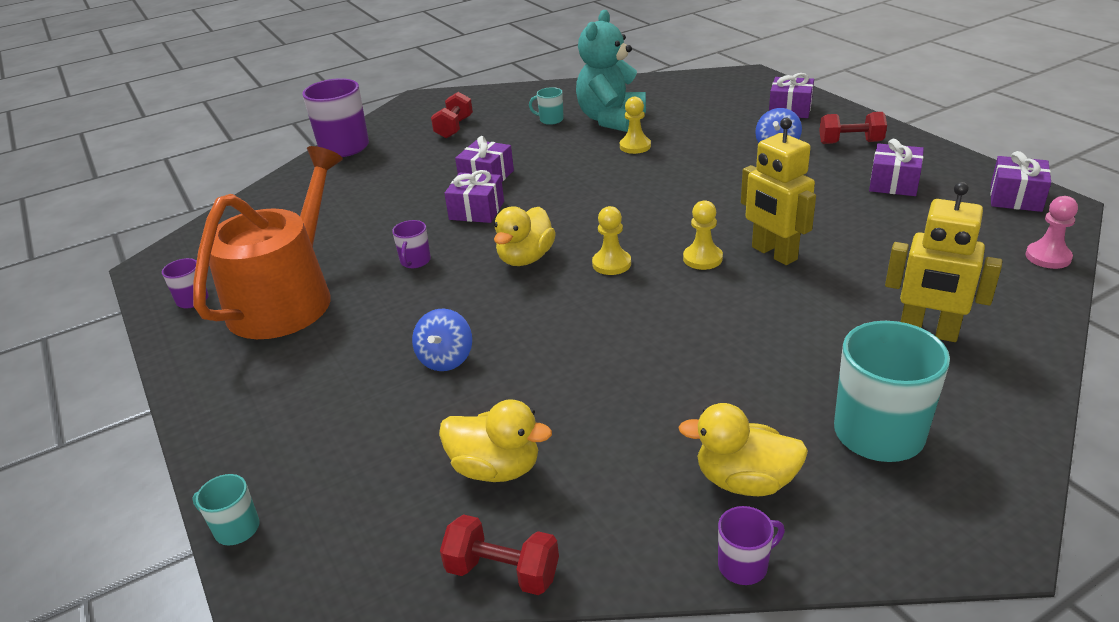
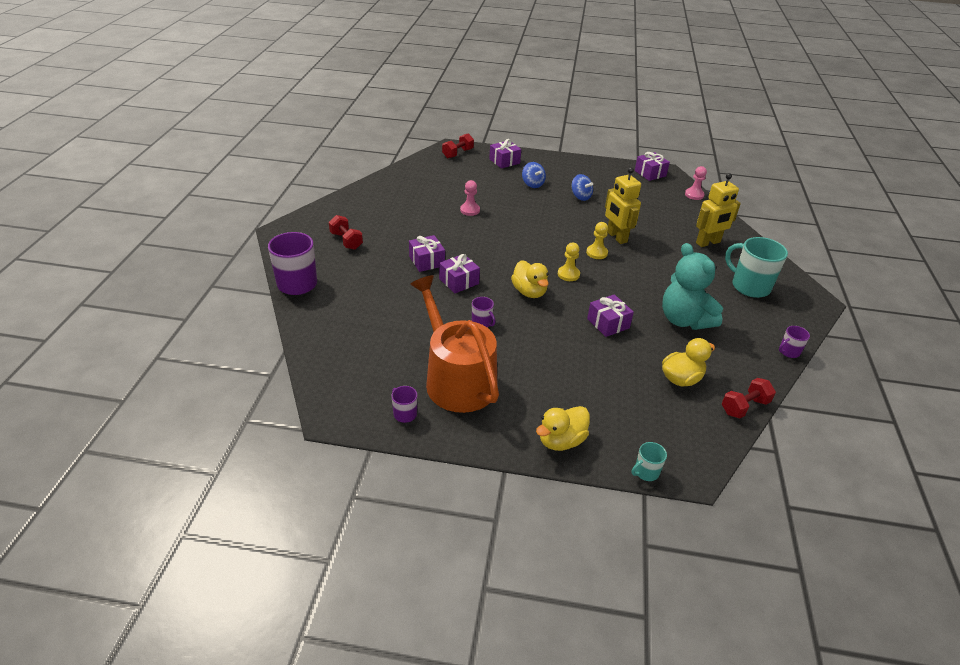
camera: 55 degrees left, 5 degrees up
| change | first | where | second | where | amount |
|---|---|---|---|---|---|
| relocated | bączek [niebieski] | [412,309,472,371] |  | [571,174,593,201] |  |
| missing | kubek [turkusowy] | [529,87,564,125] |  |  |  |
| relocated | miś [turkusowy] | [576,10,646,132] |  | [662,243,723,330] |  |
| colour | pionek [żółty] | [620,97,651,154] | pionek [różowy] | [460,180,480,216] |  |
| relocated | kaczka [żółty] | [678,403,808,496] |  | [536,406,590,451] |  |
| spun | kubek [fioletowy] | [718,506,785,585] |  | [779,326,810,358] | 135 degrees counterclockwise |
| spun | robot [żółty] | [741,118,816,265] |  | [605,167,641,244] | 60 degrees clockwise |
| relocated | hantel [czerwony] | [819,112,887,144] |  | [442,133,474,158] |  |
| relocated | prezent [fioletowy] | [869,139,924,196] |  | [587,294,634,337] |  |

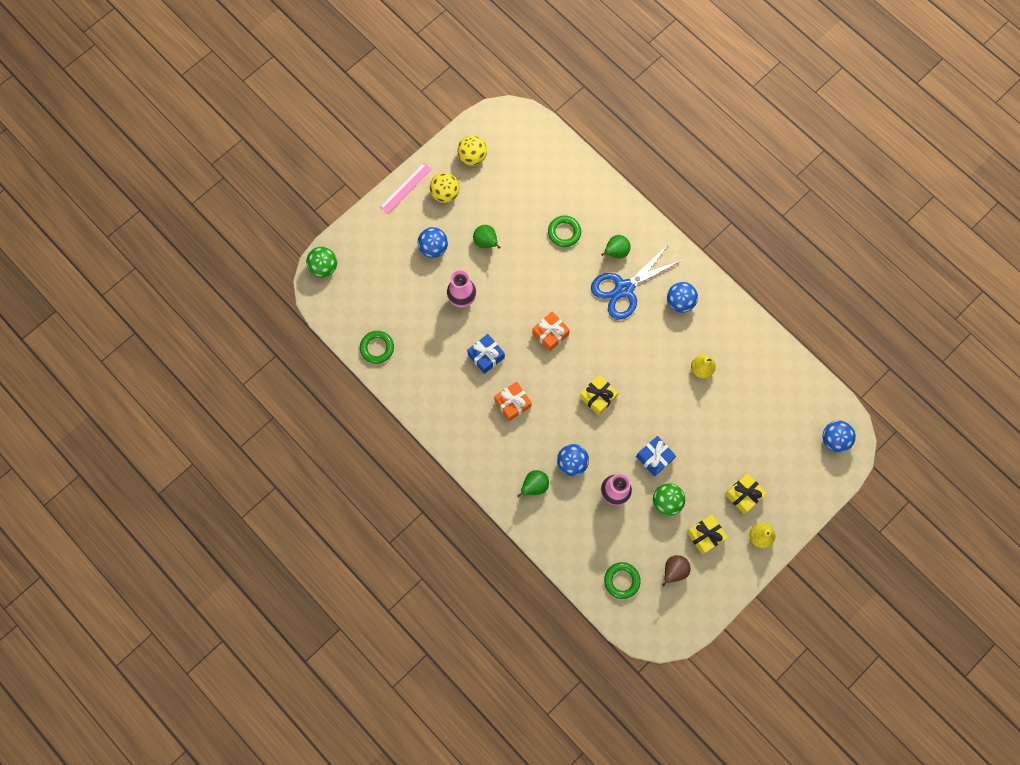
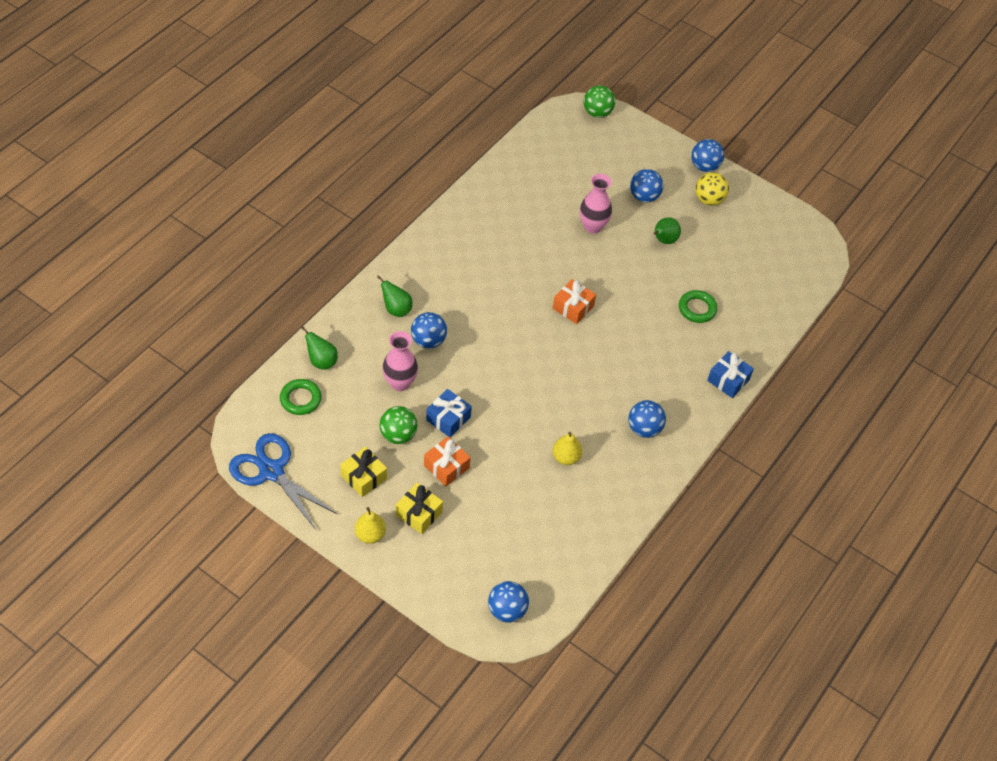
camera: 75 degrees right, 20 degrees down
| change | first | where | second | where | amount |
|---|---|---|---|---|---|
| missing | pierścień [zielony] | [360,331,394,364] |  |  |  |
| exchanged | linijka [różowy] | [380,163,432,214] | piłka [niebieski] | [692,139,724,172] |  |
| missing | piłka [żółty] | [457,135,487,166] |  |  |  |
| relocated | prezent [niebieski] | [467,334,505,374] |  | [707,351,754,398] |  |
| relocated | prezent [pomarańczowy] | [494,382,532,421] |  | [424,436,471,486] |  |
| missing | prezent [żółty] | [580,375,618,415] |  |  |  |
| relocated | nożyczki [niebieski] | [591,244,682,320] |  | [229,433,337,530] |  |
| relocated | gruszka [zielony] | [601,235,630,259] |  | [301,326,338,370] |  |
| missing | gruszka [brązowy] | [662,555,691,586] |  |  |  |

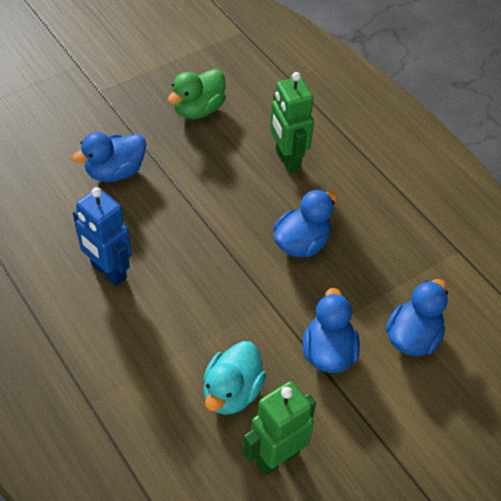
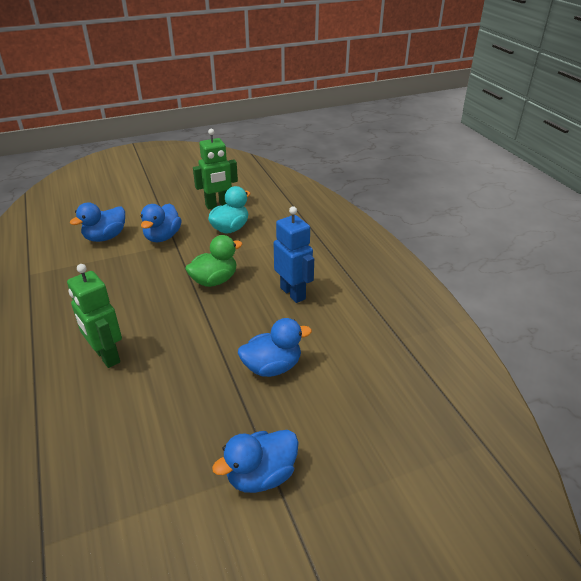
camera: 165 degrees left, 15 degrees down
| change | first | where | second | where | amount |
|---|---|---|---|---|---|
| relocated | kaczka [zielony] | [168,69,226,119] |  | [185,235,242,287] |  |
| spun | robot [zielony] | [270,72,314,173] |  | [67,264,122,368] | 150 degrees clockwise |
| relocated | kaczka [niebieski] | [273,189,338,257] |  | [212,430,299,493] |  |

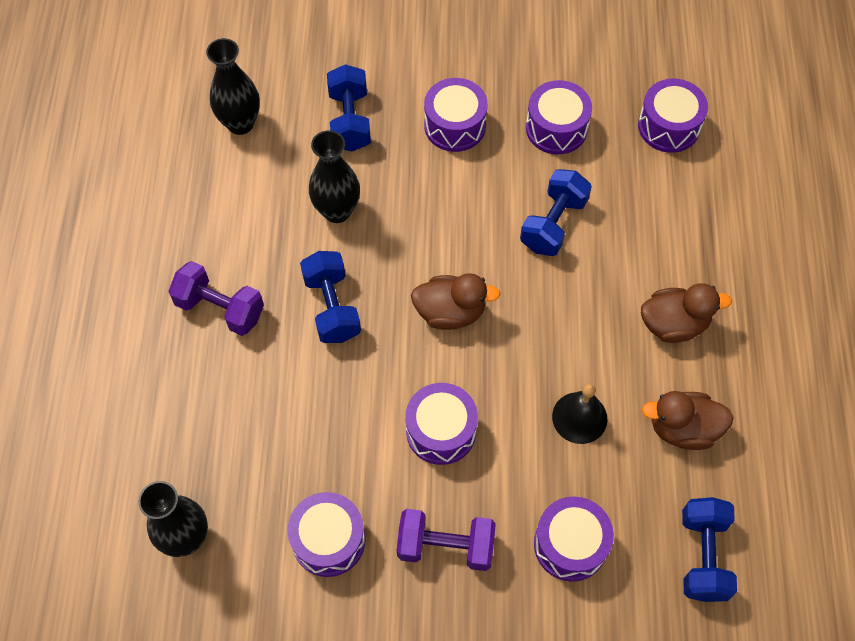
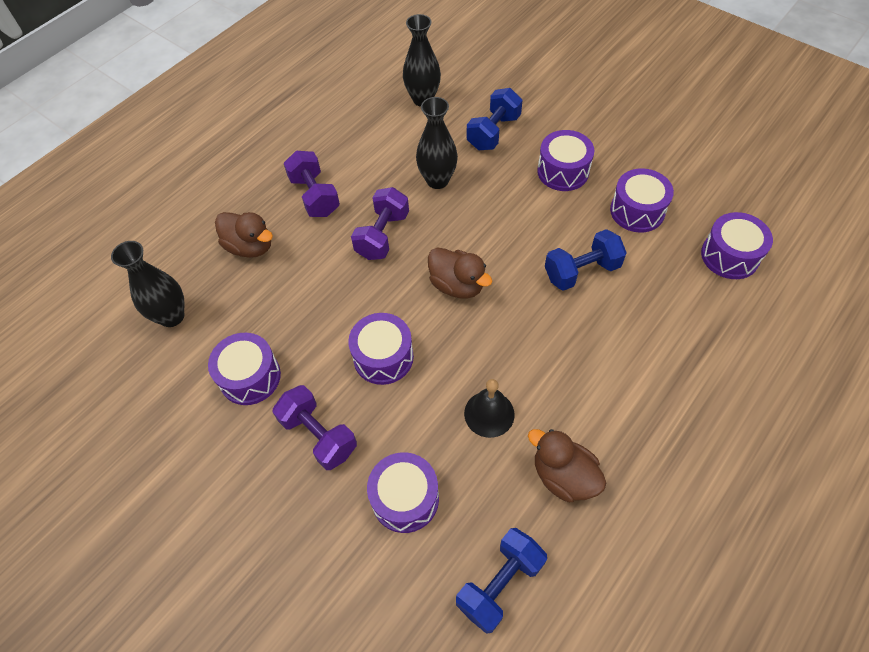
camera: 40 degrees right, 5 degrees down
| change | first | where | second | where | amount |
|---|---|---|---|---|---|
| colour | hantel [niebieski] | [300,251,361,343] | hantel [fioletowy] | [351,187,409,260] |  |
| relocated | kaczka [brązowy] | [641,283,732,343] |  | [215,212,273,258] |  |

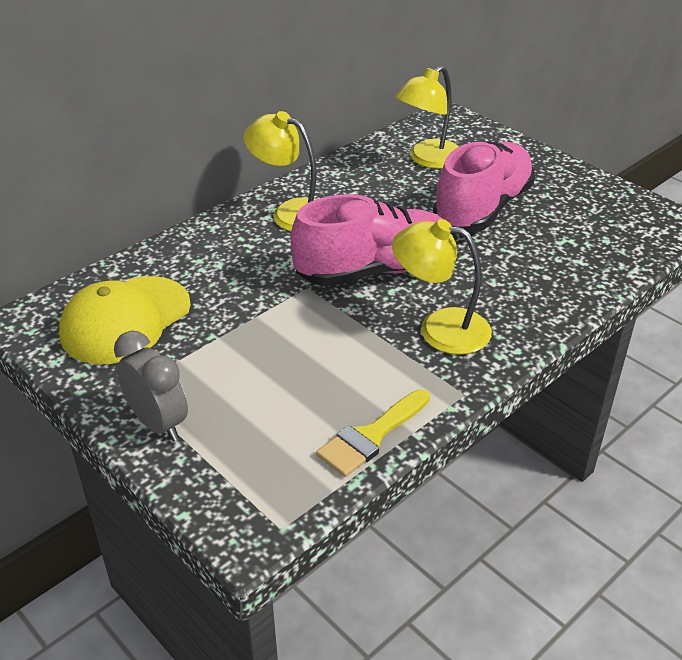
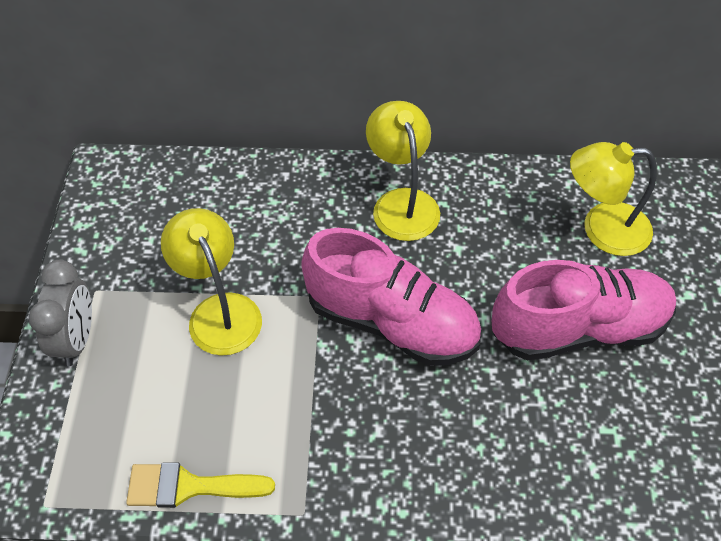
camera: 45 degrees right, 15 degrees up
| change | first | where | second | where | amount |
|---|---|---|---|---|---|
| missing | czapka [żółty] | [59,276,191,364] |  |  |  |
| relocated | lampka [żółty] | [392,219,492,355] |  | [161,208,262,356] |  |

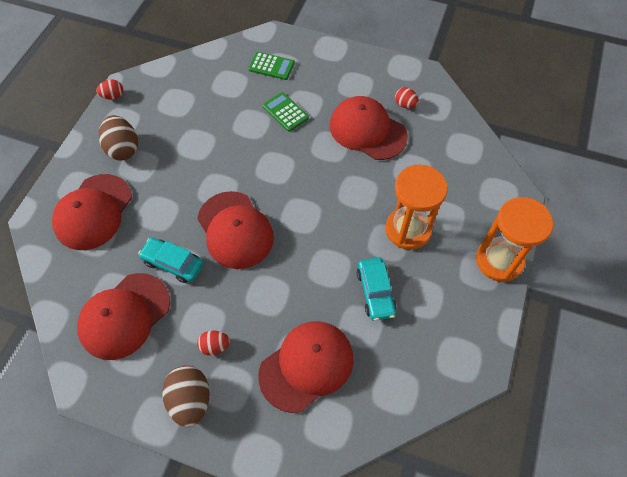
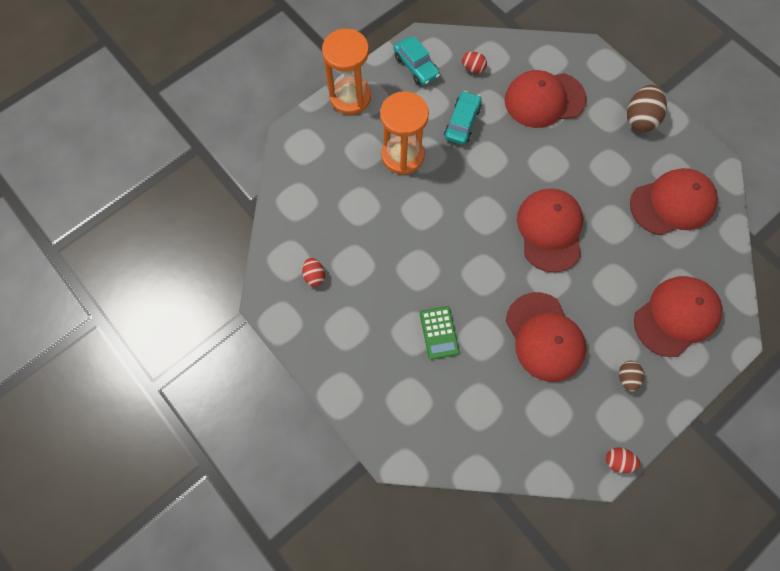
camera: 150 degrees left, 10 degrees up
| change | first | where | second | where | amount |
|---|---|---|---|---|---|
| size | jajko [brązowy] | [99,115,138,161] |  | [619,361,644,392] | x0.56 |
| relocated | samochód [turkusowy] | [138,238,204,283] |  | [394,37,440,86] |  |
| relocated | jajko [czerwony] | [197,331,230,355] |  | [462,52,487,74] |  |
| missing | kalkulator [zielony] | [248,52,295,80] |  |  |  |
| relocated | czapka [czerwony] | [330,96,408,160] |  | [506,292,587,382] |  |

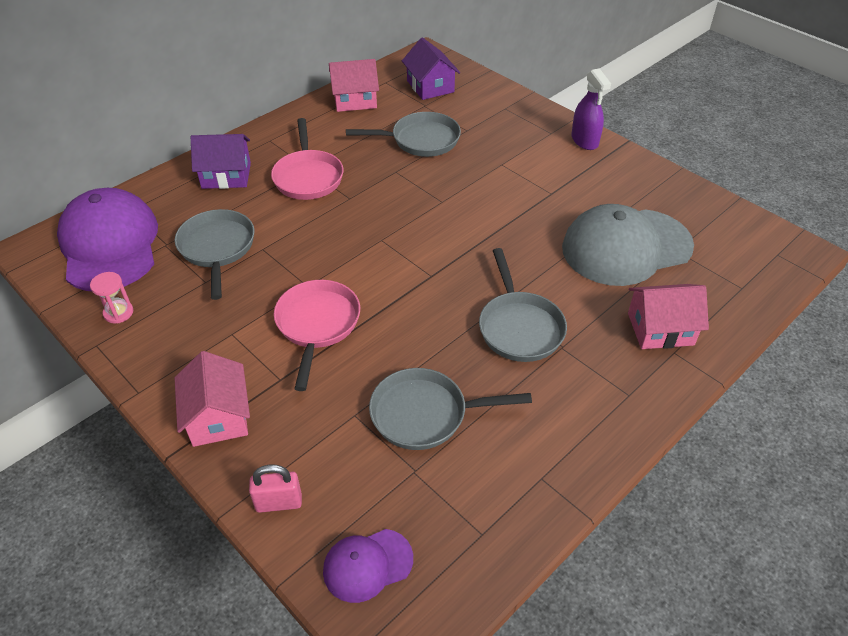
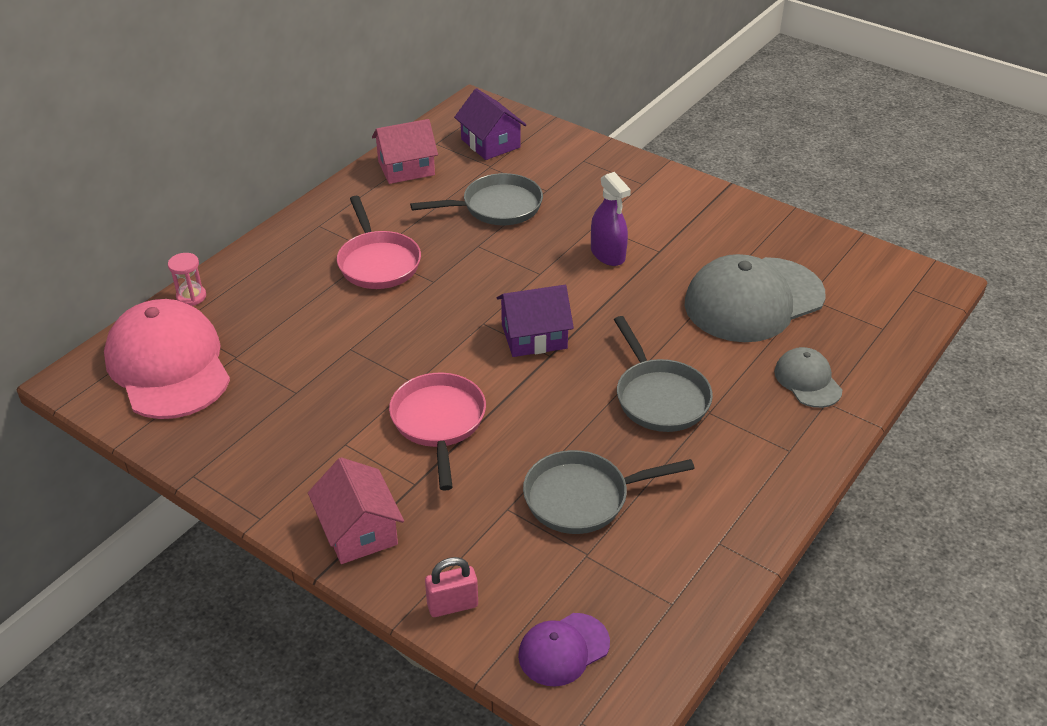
camera: 10 degrees left, 5 degrees down
| change | first | where | second | where | amount |
|---|---|---|---|---|---|
| colour | czapka [fioletowy] | [57,188,158,291] | czapka [różowy] | [104,299,230,419] |  |
| relocated | klepsydra [różowy] | [90,272,133,323] |  | [168,253,206,306] |  |
| missing | patelnia [szary] | [175,209,254,300] |  |  |  |
| relocated | domek [fioletowy] | [191,134,251,189] |  | [497,285,574,357] |  |
| relocated | spryskiwacz [fioletowy] | [571,68,611,150] |  | [591,172,631,266] |  |
| exchanged | domek [różowy] | [628,284,709,349] | czapka [szary] | [774,347,842,408] |  |

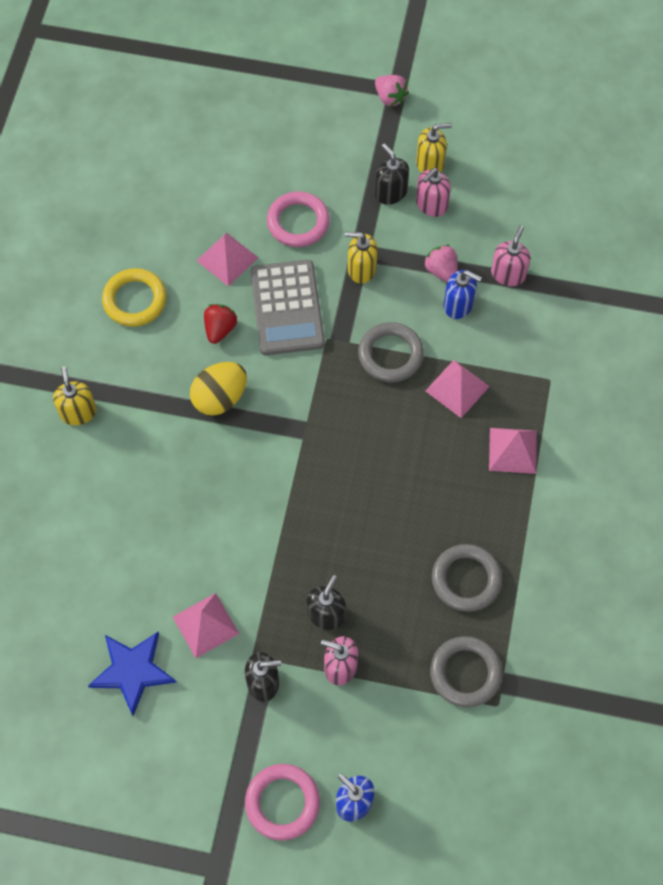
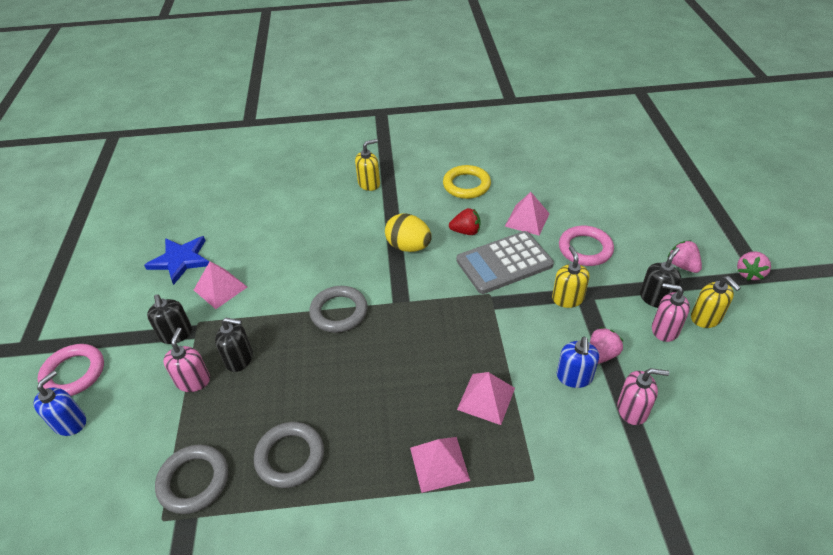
camera: 75 degrees right, 20 degrees down
| change | first | where | second | where | amount |
|---|---|---|---|---|---|
| relocated | pierścień [szary] | [358,322,424,382] |  | [309,286,368,333] |  |
| appeared |  |  | truskawka [różowy] | [668,241,702,273] |  |

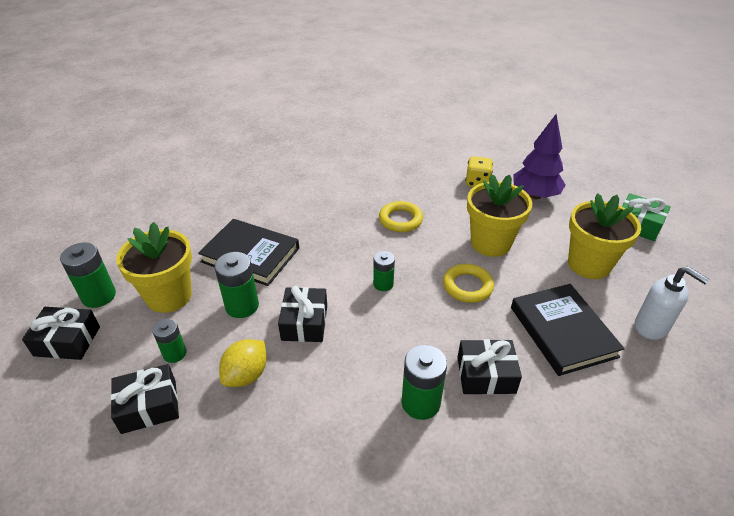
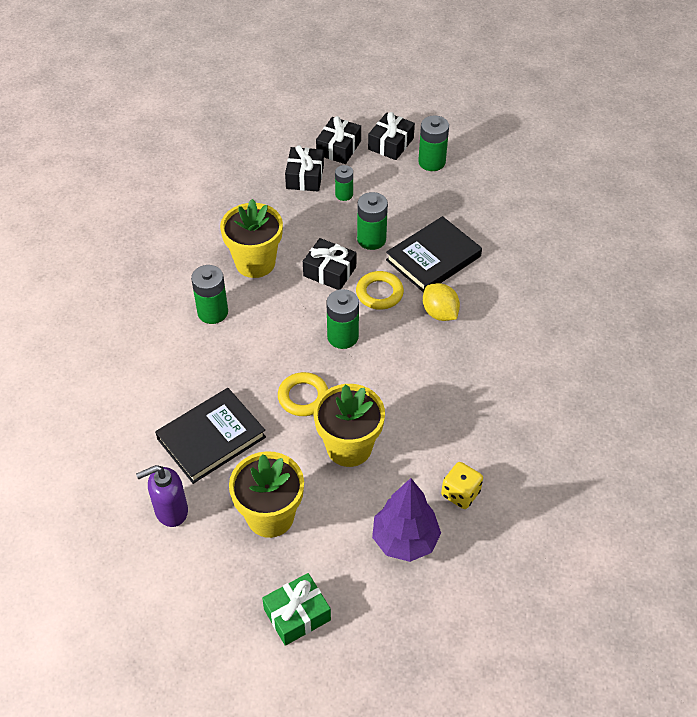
camera: 115 degrees right, 10 degrees up
| change | first | where | second | where | amount |
|---|---|---|---|---|---|
| relocated | doniczka [żółty] | [116,222,192,313] |  | [220,199,283,278] |  |
| relocated | cytryna [żółty] | [219,339,267,387] |  | [423,283,460,321] |  |
| size | bateria [zielony] | [373,251,395,291] |  | [326,289,359,349] | x1.57 |
| relocated | pierścień [żółty] | [379,201,423,232] |  | [356,271,404,310] |  |
| relocated | prezent [czarny] | [457,339,522,395] |  | [316,116,361,164] |  |
| spun | książka [czarny] | [511,284,625,376] |  | [155,388,266,484] | 45 degrees counterclockwise |
| colour | dozownik mydła [biały] | [635,266,709,340] | dozownik mydła [fioletowy] | [136,465,188,527] |  |

